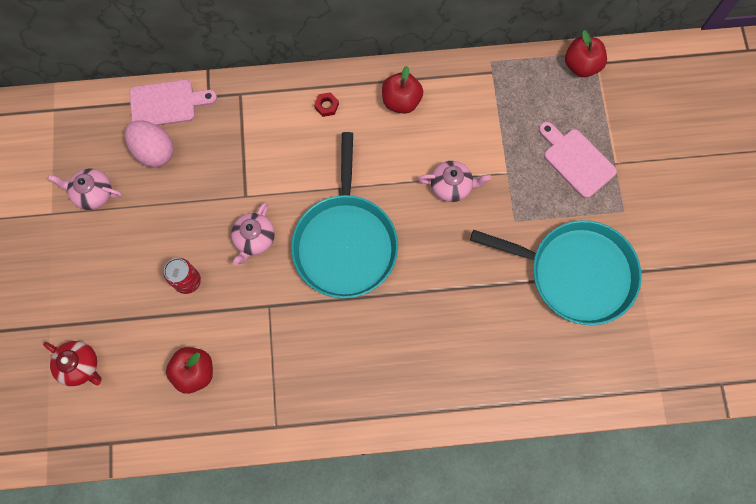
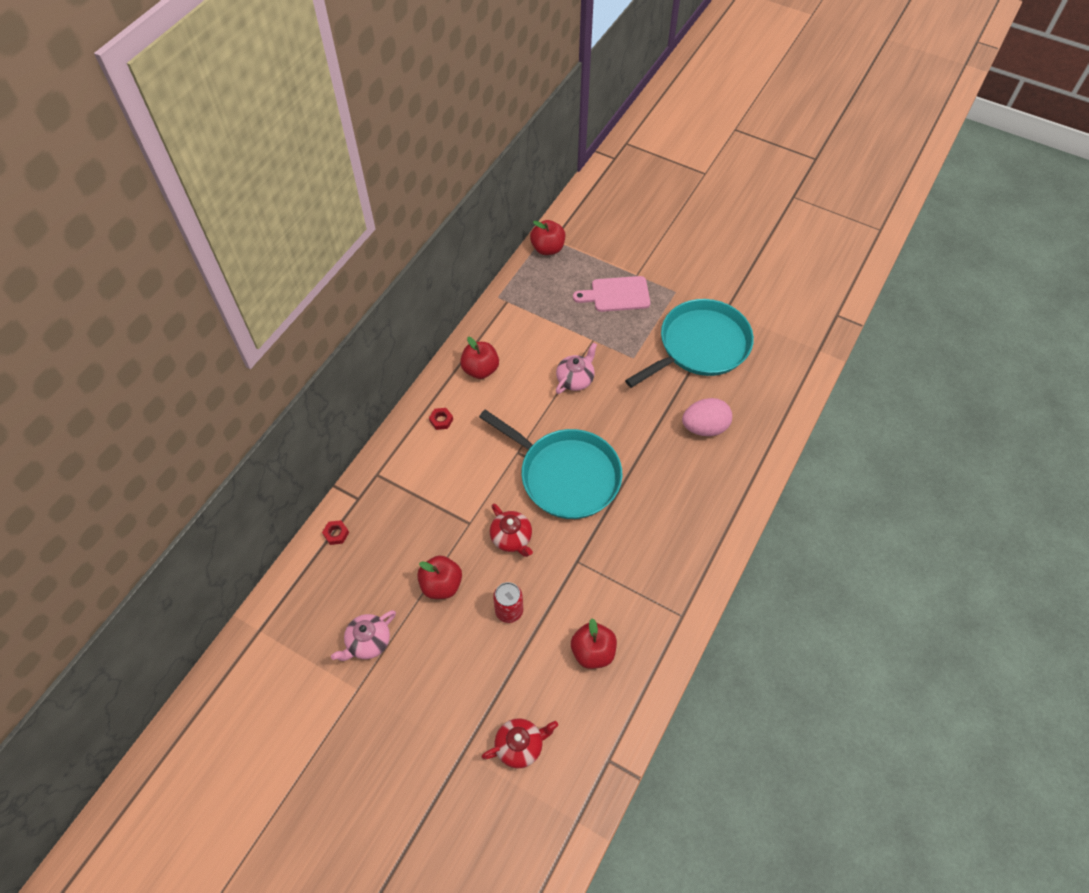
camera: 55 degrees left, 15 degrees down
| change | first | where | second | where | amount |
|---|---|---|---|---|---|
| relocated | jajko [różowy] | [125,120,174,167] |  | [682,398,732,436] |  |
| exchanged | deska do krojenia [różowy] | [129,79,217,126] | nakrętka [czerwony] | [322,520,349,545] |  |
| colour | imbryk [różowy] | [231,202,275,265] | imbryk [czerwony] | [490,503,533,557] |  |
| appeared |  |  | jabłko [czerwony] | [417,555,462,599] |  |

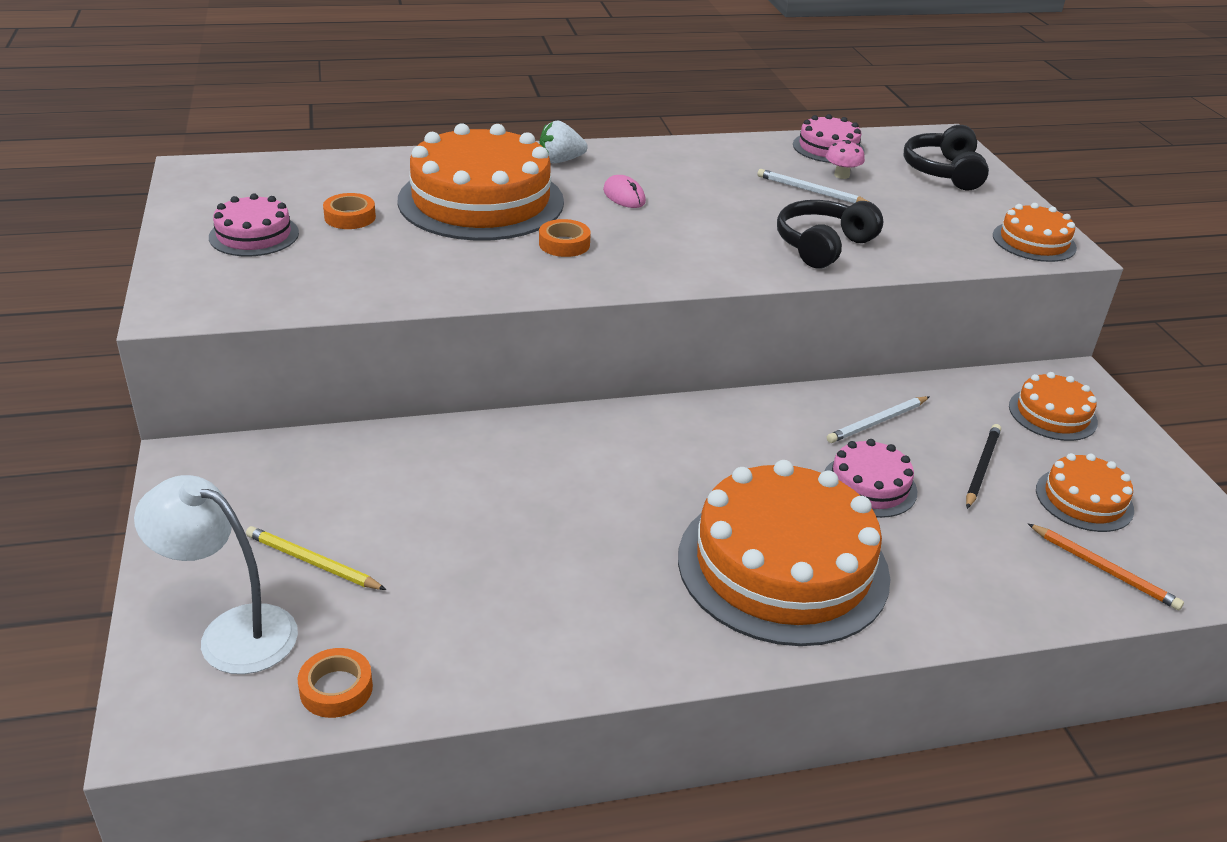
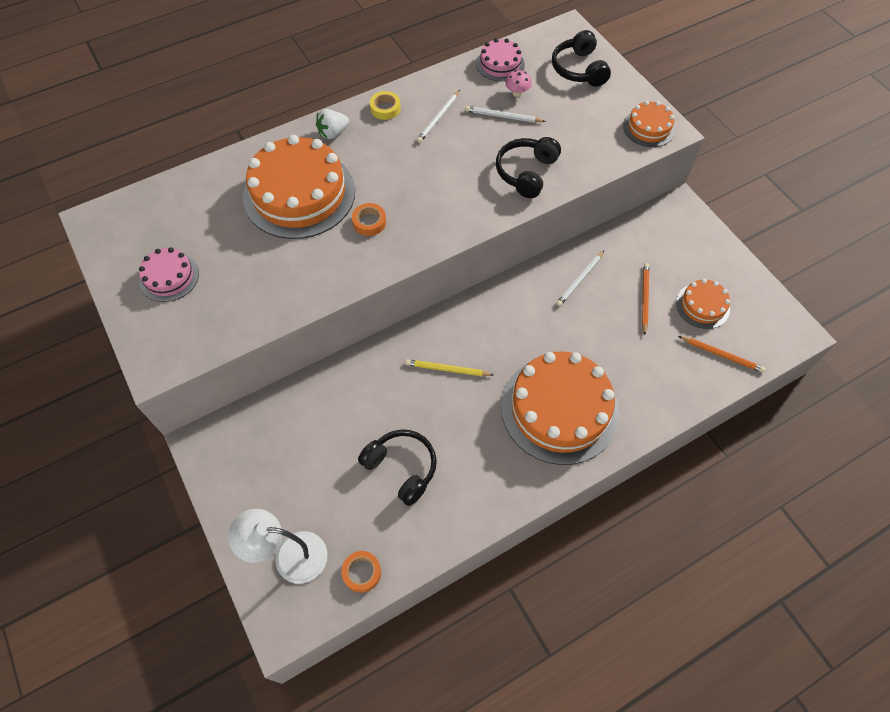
camera: 15 degrees left, 25 degrees up
| change | first | where | second | where | amount |
|---|---|---|---|---|---|
| relocated | ołówek [żółty] | [246,526,386,590] |  | [405,359,493,376] |  |
| missing | taśma klejąca [pomarańczowy] | [323,193,376,229] |  |  |  |
| missing | myszka [różowy] | [603,175,646,208] |  |  |  |
| missing | tort [różowy] | [824,439,917,518] |  |  |  |
| colour | ołówek [czarny] | [966,424,1001,509] | ołówek [pomarańczowy] | [642,263,649,335] |  |
| missing | tort [pomarańczowy] | [1009,372,1098,441] |  |  |  |
| appeared |  |  | słuchawki [czarny] | [358,429,437,506] |  |
| appeared |  |  | taśma klejąca [żółty] | [370,91,401,120] |  |
| appeared |  |  | ołówek [biały] | [417,90,460,143] |  |

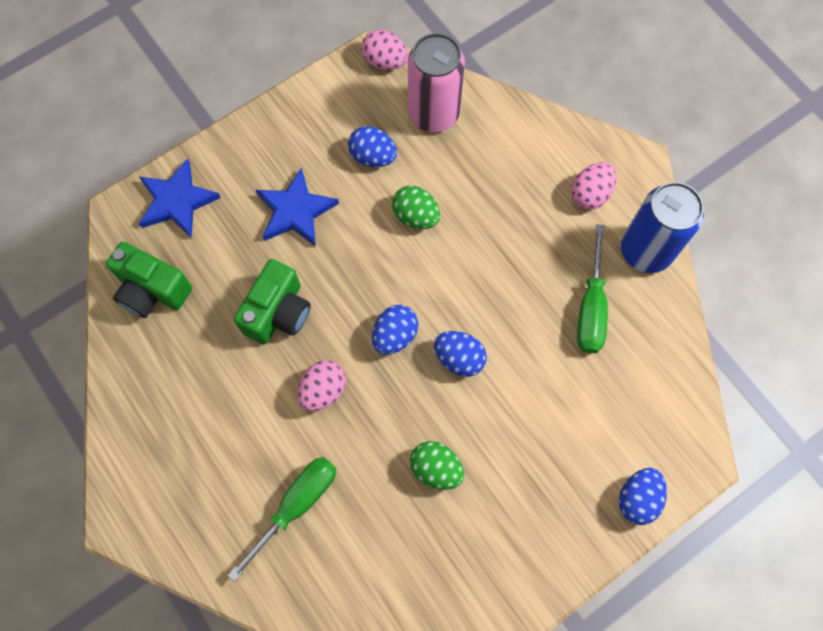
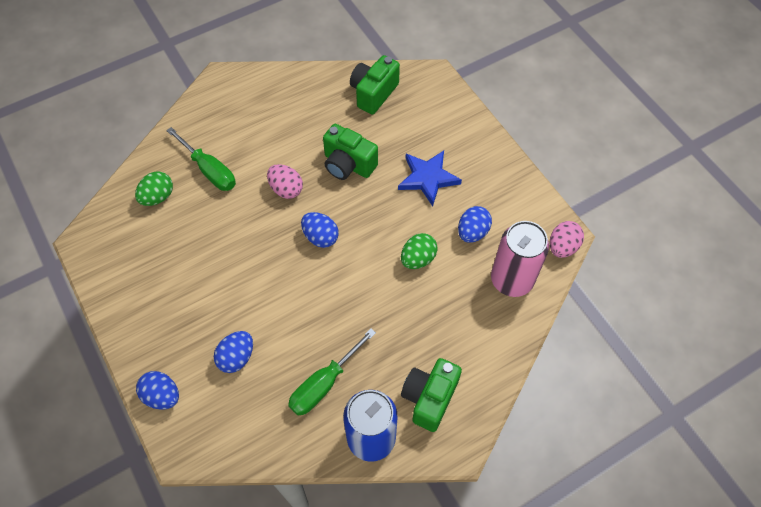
camera: 95 degrees right, 10 degrees down
| change | first | where | second | where | amount |
|---|---|---|---|---|---|
| missing | gwiazda [niebieski] | [139,158,221,238] |  |  |  |
| relocated | jajko [zielony] | [410,441,464,490] |  | [135,171,173,206] |  |
| relocated | jajko [niebieski] | [434,331,487,377] |  | [214,331,253,373] |  |
| exchanged | jajko [różowy] | [571,162,616,210] | aparat fotograficzny [zielony] | [401,358,462,432] |  |
| spun | śrubokręt [zielony] | [577,224,608,353] |  | [288,328,376,416] | 60 degrees counterclockwise |

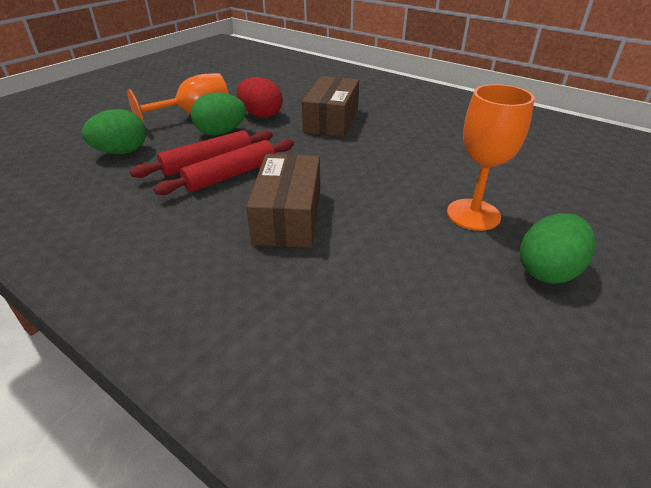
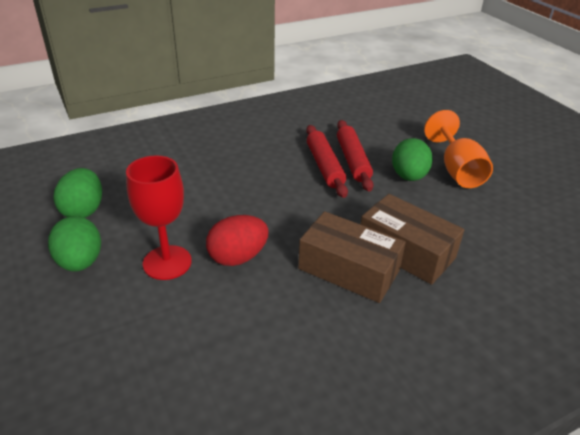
camera: 115 degrees right, 0 degrees up
| change | first | where | second | where | amount |
|---|---|---|---|---|---|
| relocated | jajko [zielony] | [82,109,146,154] |  | [54,168,102,218] |  |
| relocated | jajko [czerwony] | [237,77,283,118] |  | [206,215,269,266] |  |
| relocated | pudełko [brązowy] | [246,154,320,248] |  | [298,211,406,303] |  |
| colour | kielich [pomarańczowy] | [447,84,534,231] | kielich [czerwony] | [126,155,192,280] |  |

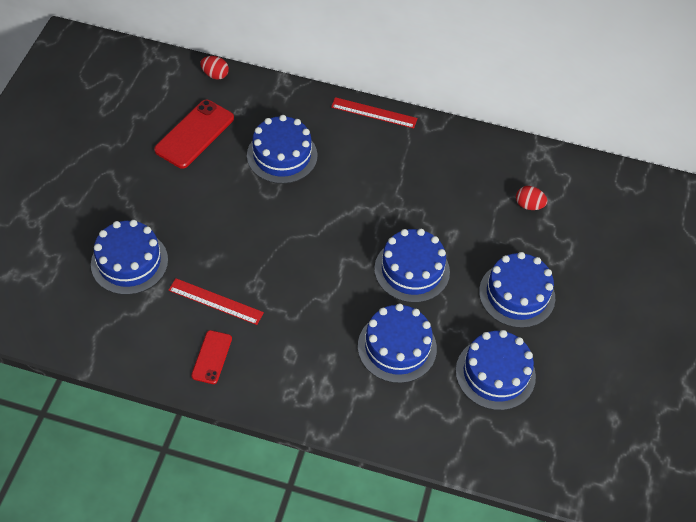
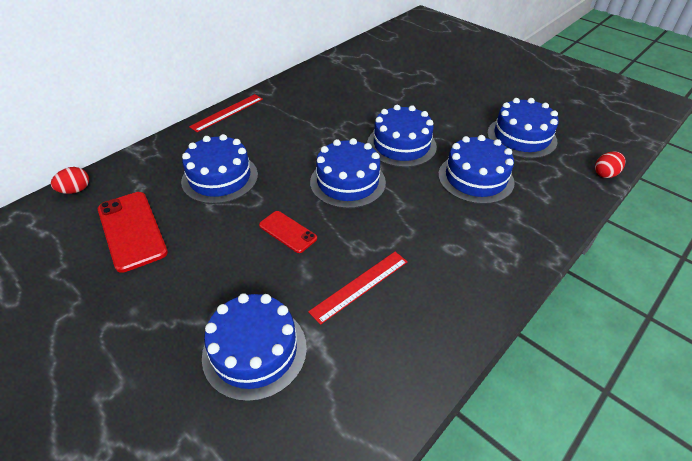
camera: 60 degrees left, 10 degrees down
| change | first | where | second | where | amount |
|---|---|---|---|---|---|
| relocated | telefon [czerwony] | [191,330,232,384] |  | [259,211,317,253] |  |
| relocated | tort [niebieski] | [479,252,555,328] |  | [310,138,386,209] |  |
| relocated | jajko [czerwony] | [516,186,547,210] |  | [595,151,626,178] |  |

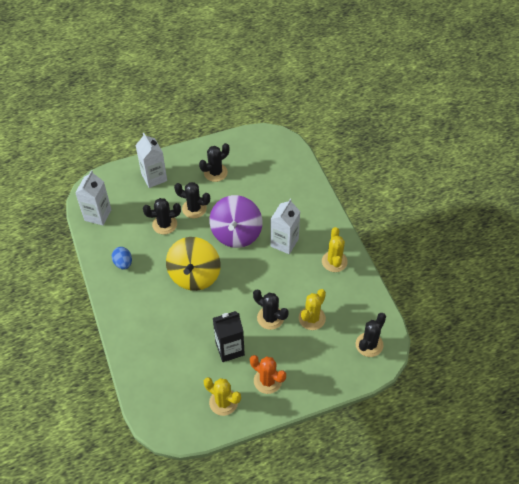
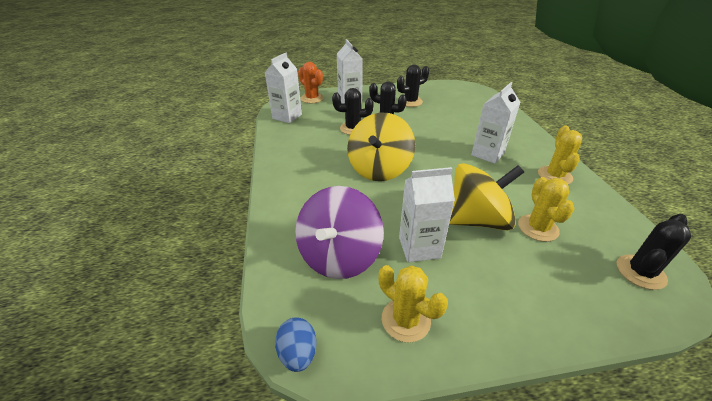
camera: 10 degrees right, 15 degrees down
| change | first | where | second | where | amount |
|---|---|---|---|---|---|
| relocated | jajko [niebieski] | [112,247,132,269] |  | [275,317,317,372] |  |
| relocated | bączek [fioletowy] | [209,195,262,248] |  | [295,186,384,279] |  |
| colour | karton mleka [czarny] | [213,311,245,362] | karton mleka [biały] | [399,167,455,262] |  |
| relocated | kaktus [pomarańczowy] | [250,355,286,394] |  | [298,62,324,103] |  |
| exchanged | kaktus [czarny] | [253,290,288,330] | bączek [żółty] | [449,163,524,230] |  |
| spun | kaktus [żółty] | [299,289,326,330] |  | [518,177,574,242] | 45 degrees counterclockwise |

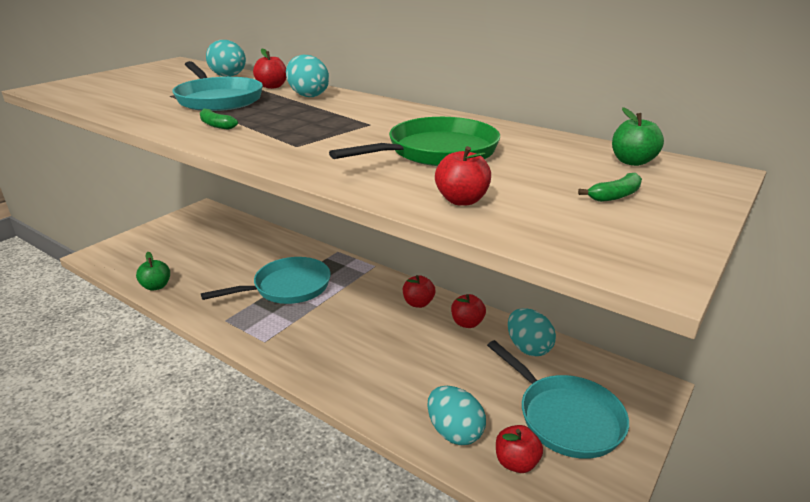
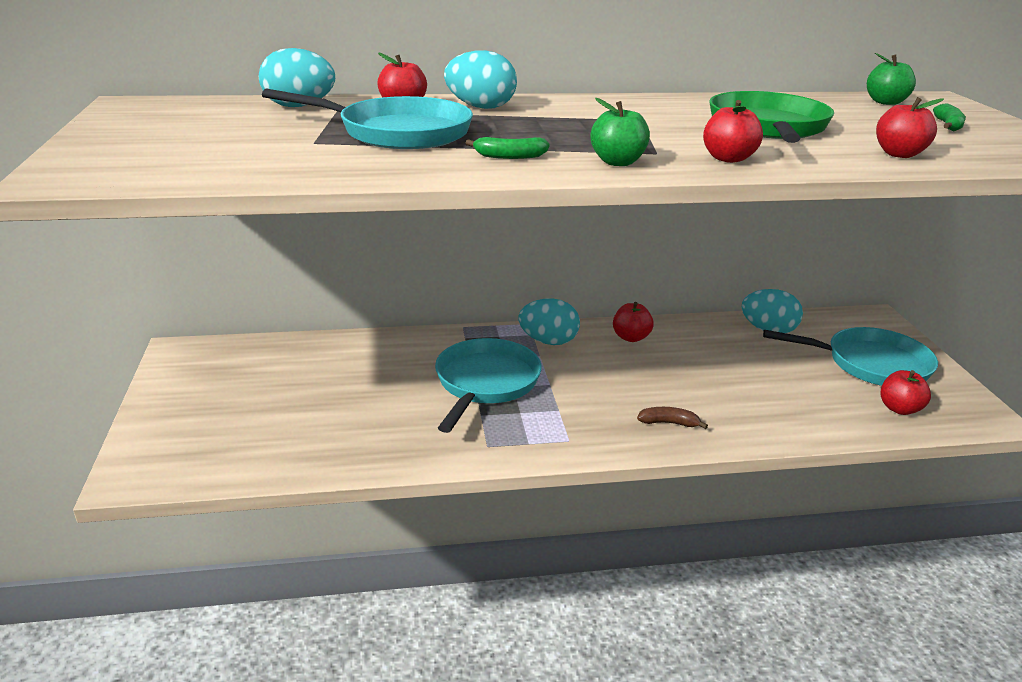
camera: 45 degrees left, 0 degrees up
| change | first | where | second | where | amount |
|---|---|---|---|---|---|
| relocated | jabłko [zielony] | [136,252,170,291] |  | [590,98,650,166] |  |
| relocated | jajko [turkusowy] | [427,386,486,445] |  | [518,299,580,345] |  |
| relocated | jabłko [czerwony] | [451,294,486,328] |  | [703,100,763,163] |  |
| appeared |  |  | banan [brązowy] | [637,407,708,429] |  |

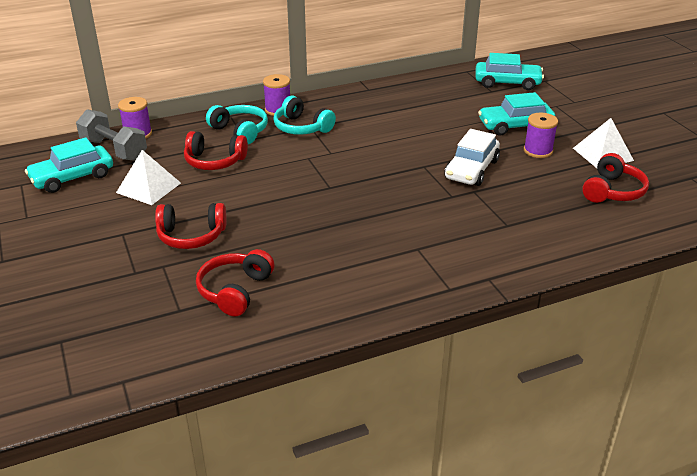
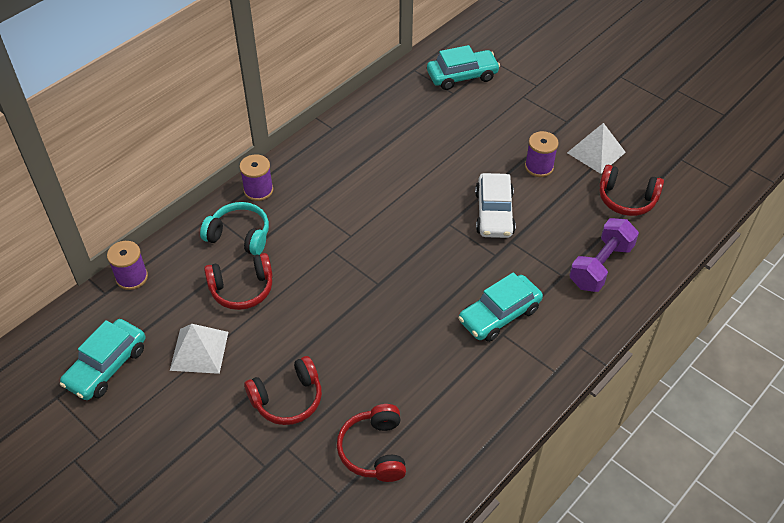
camera: 25 degrees left, 15 degrees up
| change | first | where | second | where | amount |
|---|---|---|---|---|---|
| missing | hantel [szary] | [76,110,147,161] |  |  |  |
| missing | słuchawki [turkusowy] | [273,96,336,135] |  |  |  |
| relocated | samochód [turkusowy] | [478,92,555,136] |  | [458,272,543,342] |  |
| spun | słuchawki [czerwony] | [582,153,649,203] |  | [599,165,664,216] | 105 degrees clockwise |
| appeared |  |  | hantel [fioletowy] | [569,218,639,292] |  |

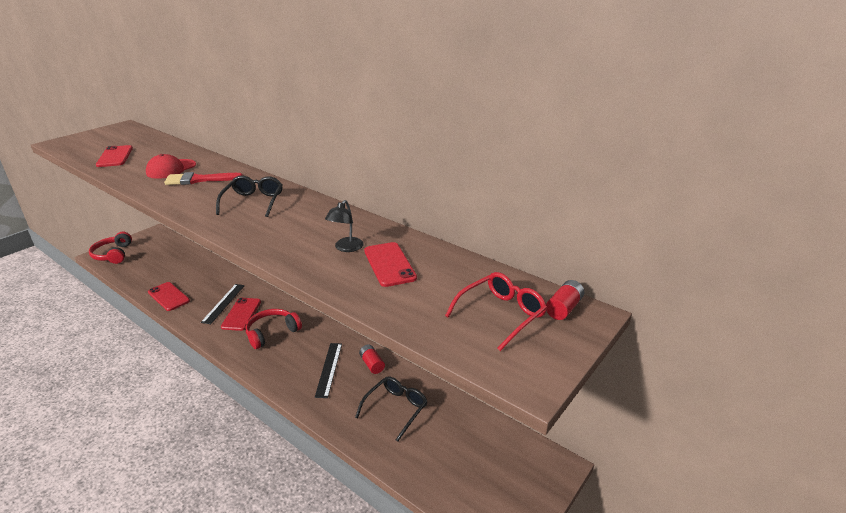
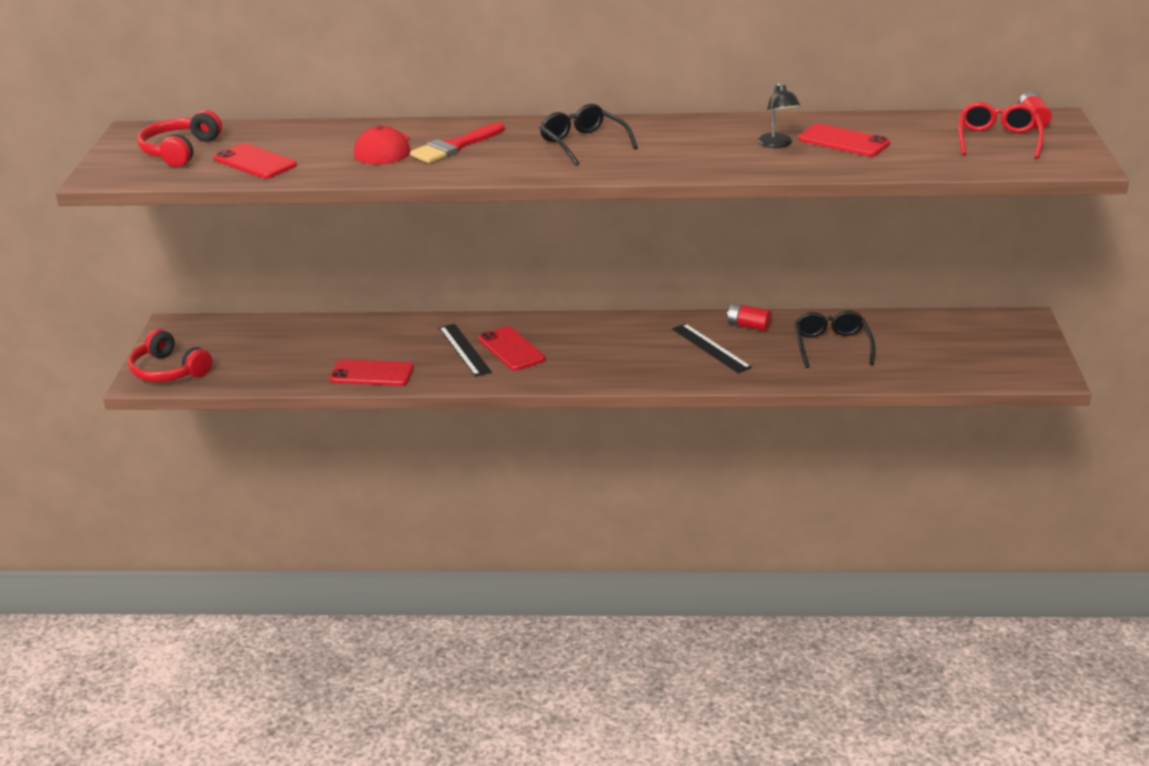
camera: 35 degrees left, 0 degrees up
| change | first | where | second | where | amount |
|---|---|---|---|---|---|
| relocated | słuchawki [czerwony] | [246,309,302,349] |  | [137,110,222,167] |  |

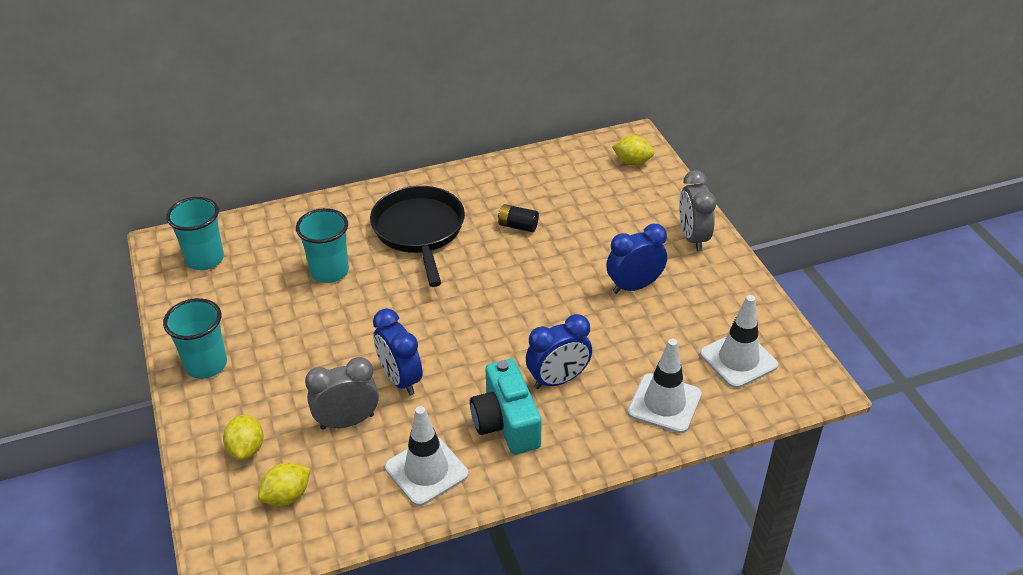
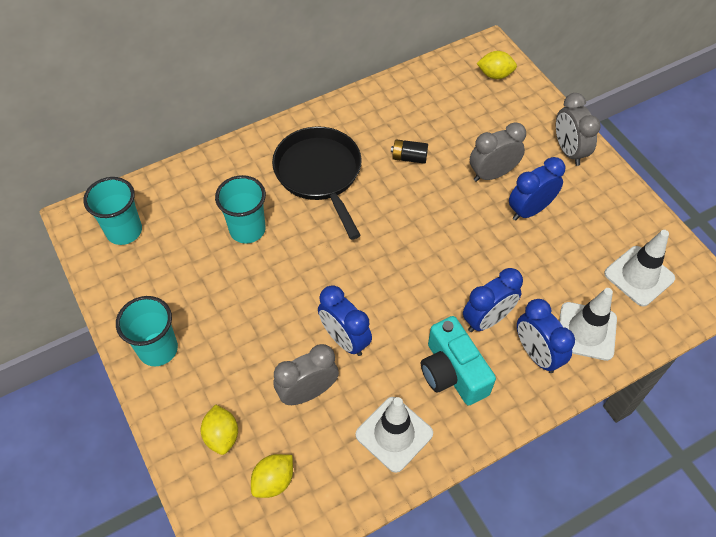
camera: 10 degrees left, 15 degrees up
| change | first | where | second | where | amount |
|---|---|---|---|---|---|
| appeared |  |  | budzik [szary] | [470,122,526,182] |  |
| appeared |  |  | budzik [niebieski] | [517,299,575,373] |  |

